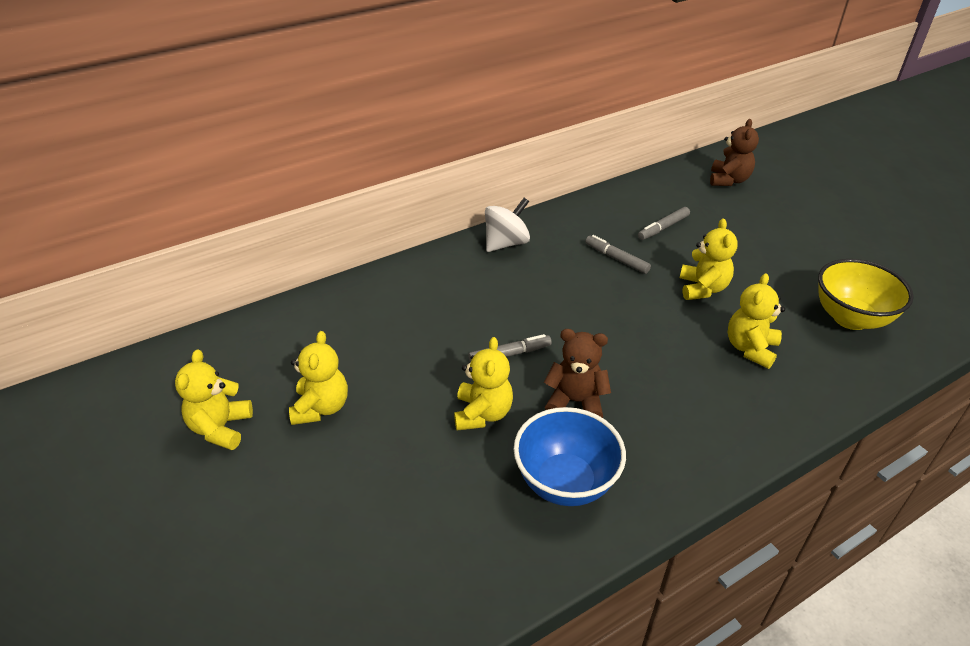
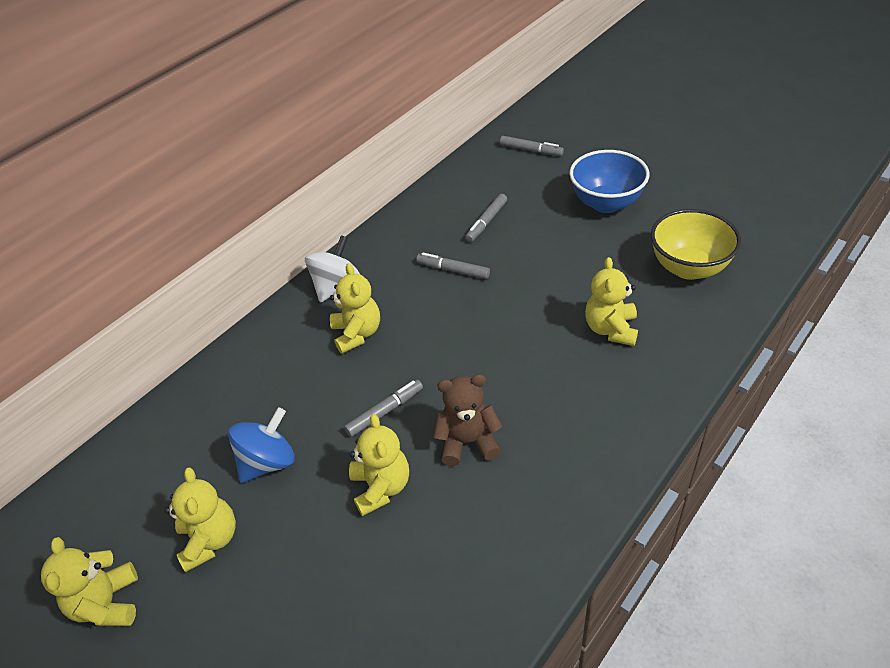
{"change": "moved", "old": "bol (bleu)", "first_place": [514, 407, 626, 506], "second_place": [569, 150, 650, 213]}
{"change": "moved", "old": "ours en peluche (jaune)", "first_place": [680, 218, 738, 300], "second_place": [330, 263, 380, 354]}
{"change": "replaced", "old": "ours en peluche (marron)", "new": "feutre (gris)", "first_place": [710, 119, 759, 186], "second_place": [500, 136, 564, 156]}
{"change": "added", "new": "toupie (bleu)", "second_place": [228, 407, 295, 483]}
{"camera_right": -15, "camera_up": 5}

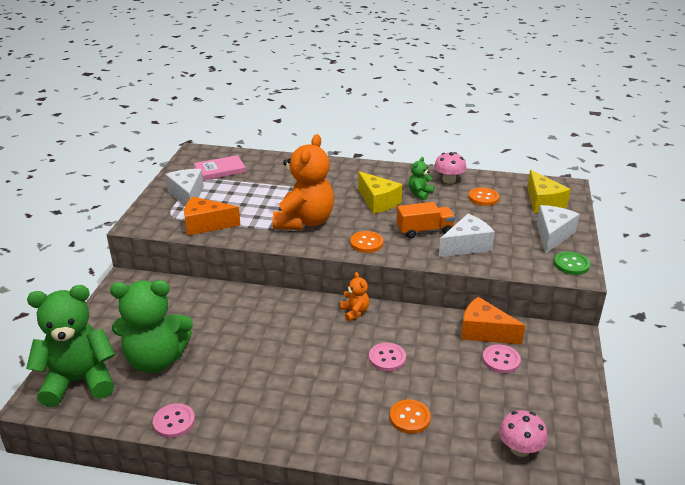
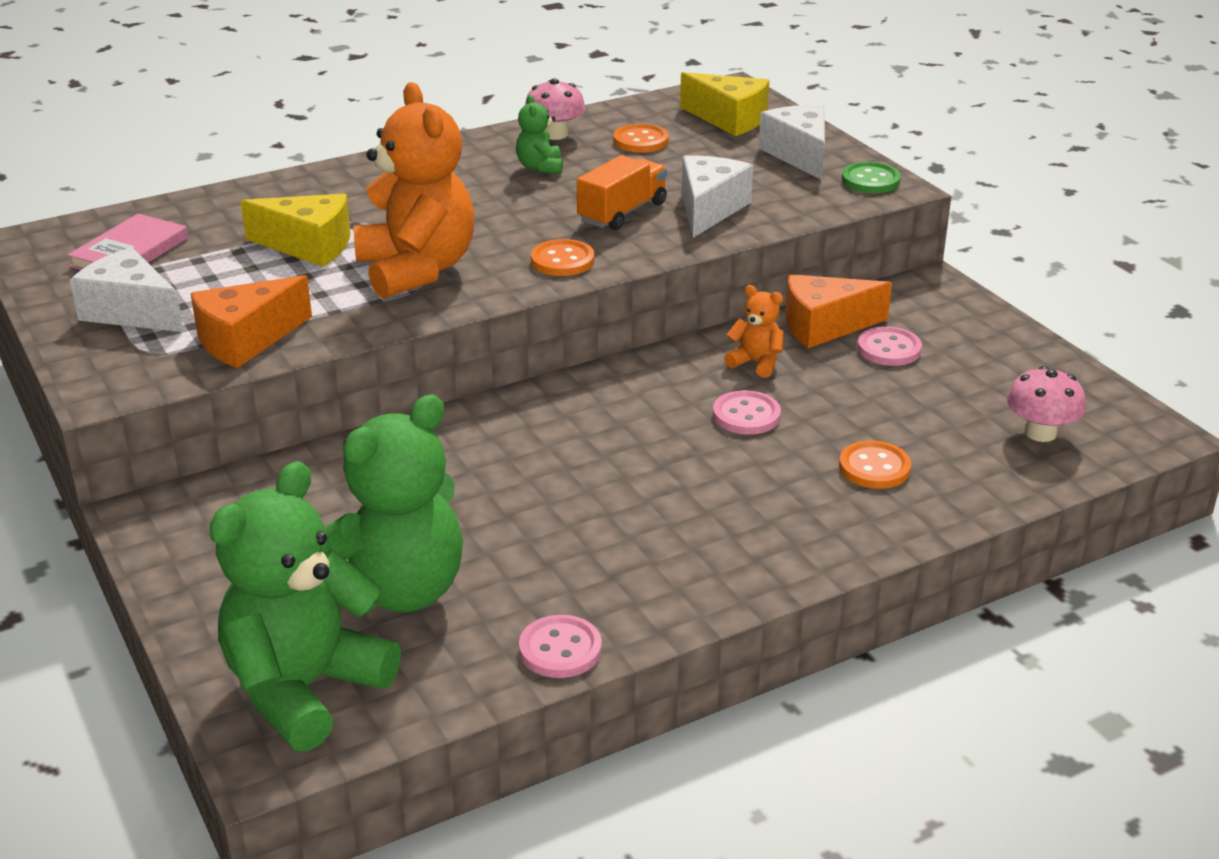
{"change": "moved", "old": "ours en peluche (orange)", "first_place": [340, 272, 369, 321], "second_place": [724, 285, 783, 378]}
{"change": "moved", "old": "fromage (jaune)", "first_place": [358, 171, 402, 214], "second_place": [241, 194, 351, 267]}
{"camera_right": -40, "camera_up": 0}

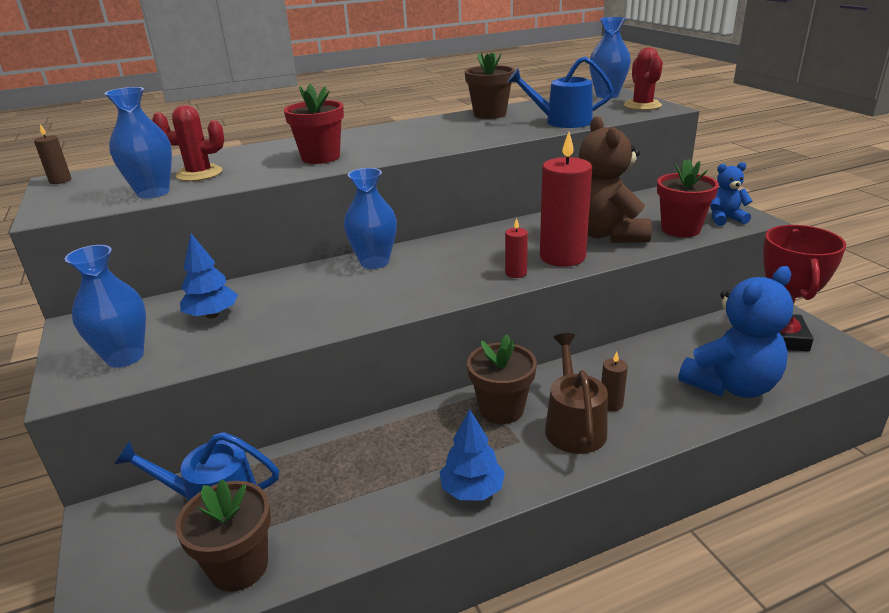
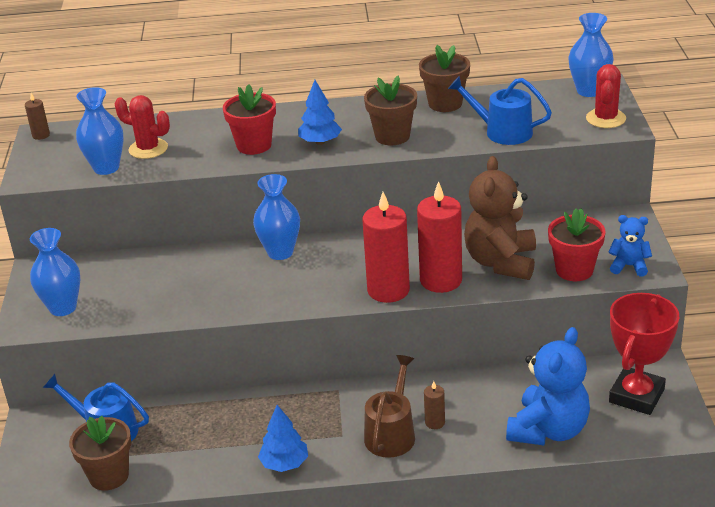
{"change": "moved", "old": "arbre (bleu)", "first_place": [180, 234, 238, 319], "second_place": [298, 80, 342, 145]}
{"change": "moved", "old": "pot de fleurs (marron)", "first_place": [467, 334, 537, 424], "second_place": [364, 75, 417, 145]}
{"change": "resized", "old": "bougie (rouge)", "first_place": [505, 218, 528, 278], "second_place": [362, 192, 410, 303], "factor": 2.19}
{"change": "turned", "old": "ours en peluche (bleu)", "first_place": [679, 266, 793, 398], "second_place": [506, 327, 590, 445], "degrees": -45}
{"camera_right": 20, "camera_up": 5}

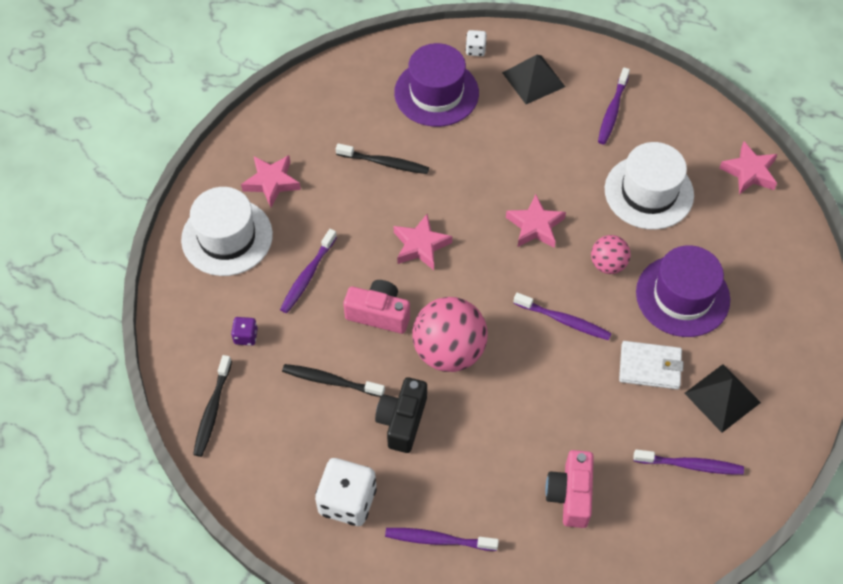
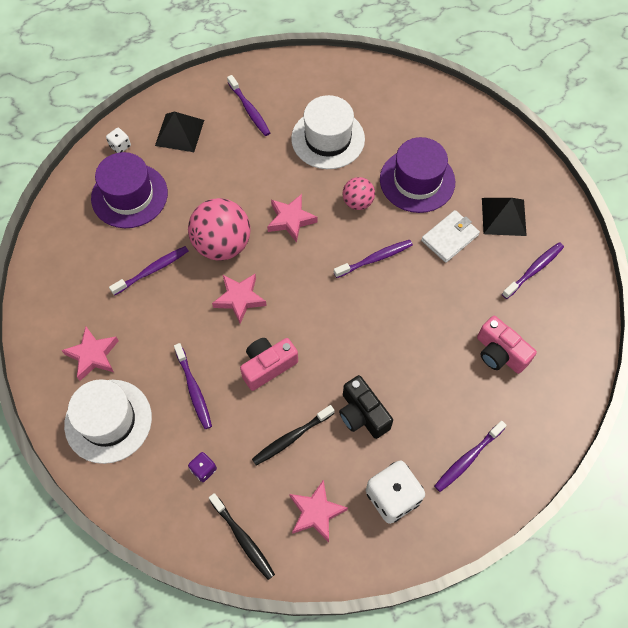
{"change": "recoloured", "old": "brosse à dents (noir)", "new": "brosse à dents (violet)", "first_place": [336, 143, 429, 174], "second_place": [109, 246, 188, 296]}
{"change": "moved", "old": "balle (rose)", "first_place": [412, 297, 488, 372], "second_place": [188, 198, 250, 261]}
{"change": "moved", "old": "étoile (rose)", "first_place": [719, 142, 778, 195], "second_place": [289, 480, 348, 542]}
{"camera_right": -50, "camera_up": 5}

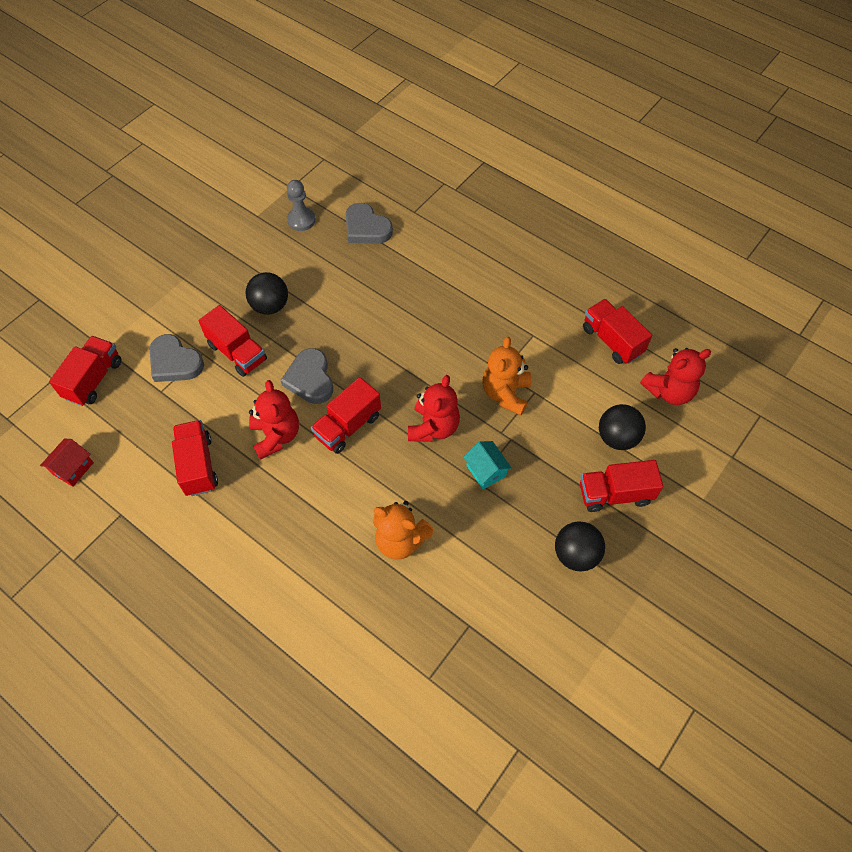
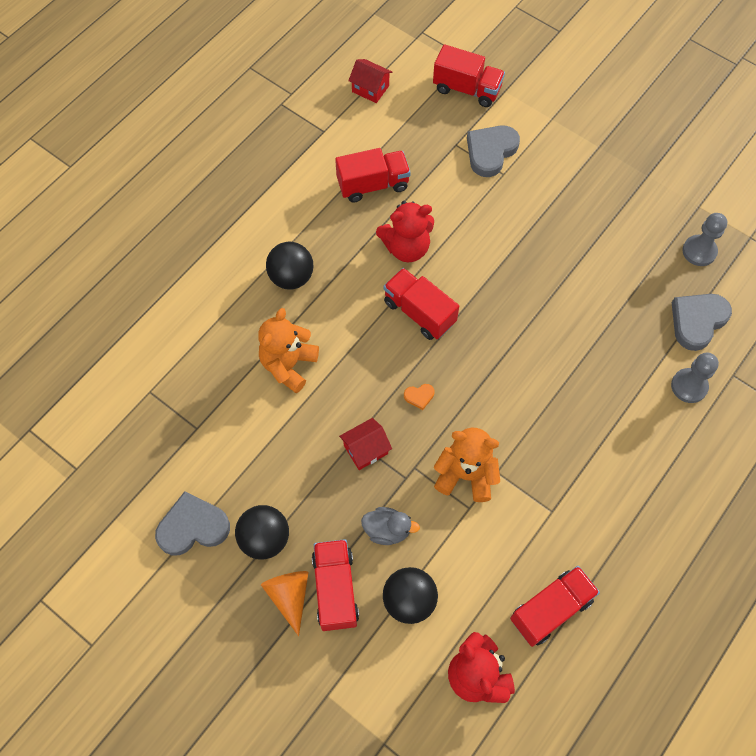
{"change": "removed", "old": "camion (rouge)", "first_place": [198, 305, 267, 377]}
{"change": "moved", "old": "balle (noir)", "first_place": [245, 272, 288, 315], "second_place": [266, 242, 313, 290]}
{"change": "moved", "old": "cœur (gris)", "first_place": [280, 348, 333, 404], "second_place": [155, 491, 230, 556]}
{"change": "replaced", "old": "ours en peluche (rouge)", "new": "cœur (orange)", "first_place": [408, 375, 460, 442], "second_place": [404, 384, 435, 410]}
{"change": "recoloured", "old": "maison (turquoise)", "new": "maison (rouge)", "first_place": [463, 441, 512, 489], "second_place": [339, 418, 392, 470]}
{"change": "added", "new": "cône (orange)", "second_place": [261, 571, 308, 636]}
{"change": "added", "new": "canard (gris)", "second_place": [361, 507, 420, 545]}
{"change": "added", "new": "pion (gris)", "second_place": [671, 352, 719, 403]}
{"camera_right": 90, "camera_up": 5}

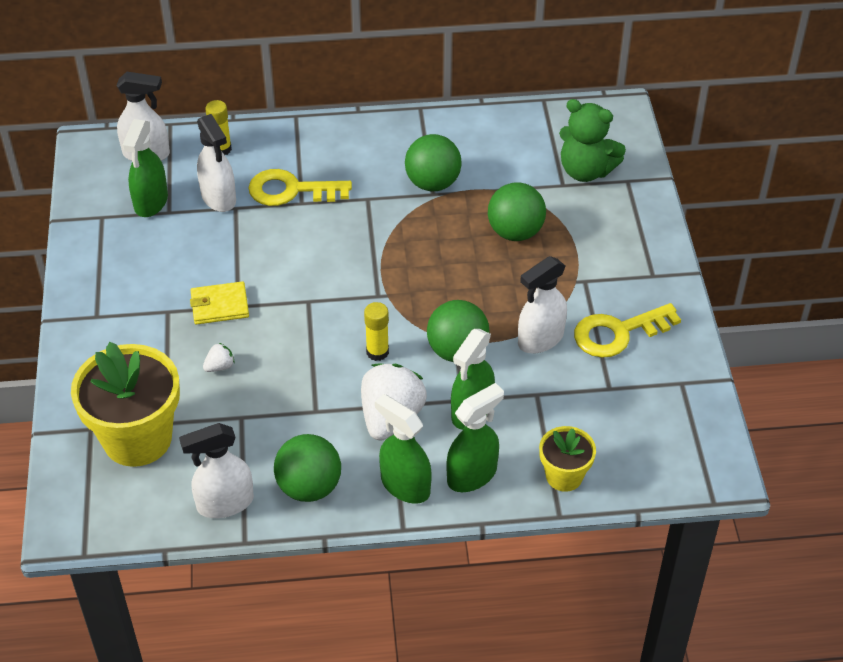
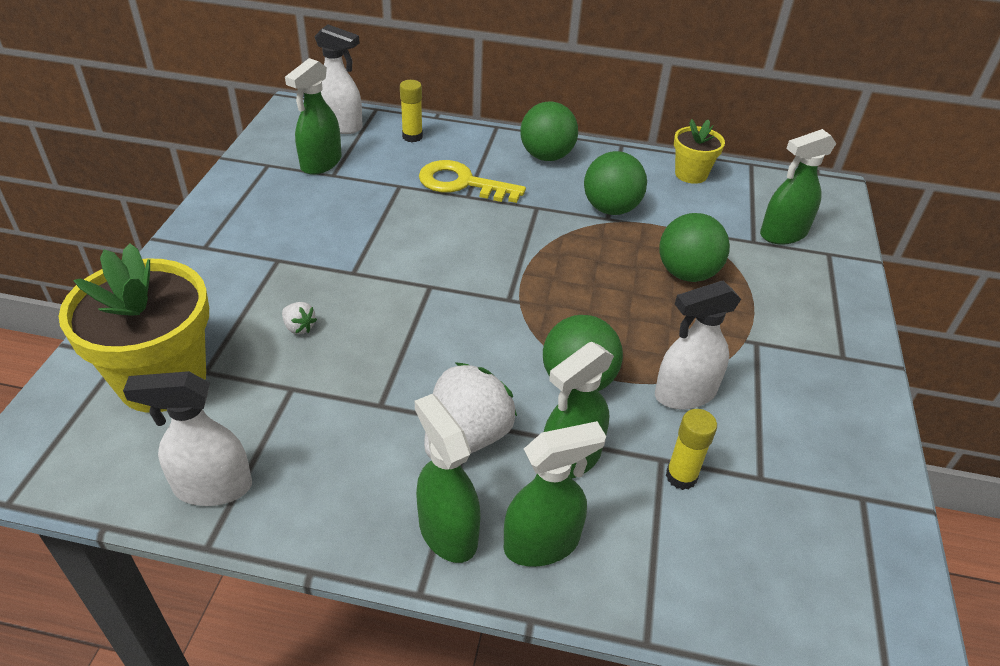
{"change": "removed", "old": "portefeuille (jaune)", "first_place": [190, 281, 249, 325]}
{"change": "removed", "old": "vaporisateur (blanc)", "first_place": [197, 114, 236, 212]}
{"change": "turned", "old": "fraise (blanc)", "first_place": [203, 343, 235, 372], "second_place": [282, 302, 317, 334], "degrees": 60}
{"change": "moved", "old": "balle (vert)", "first_place": [274, 434, 341, 502], "second_place": [520, 101, 578, 161]}
{"change": "moved", "old": "bâton de colle (jaune)", "first_place": [364, 302, 389, 361], "second_place": [666, 409, 717, 490]}
{"change": "moved", "old": "pot de fleurs (jaune)", "first_place": [539, 426, 596, 492], "second_place": [674, 119, 725, 184]}
{"change": "replaced", "old": "ours en peluche (vert)", "new": "vaporisateur (vert)", "first_place": [559, 99, 626, 182], "second_place": [760, 129, 836, 244]}
{"change": "removed", "old": "clé (jaune)", "first_place": [574, 303, 681, 358]}
{"camera_right": 15, "camera_up": -5}

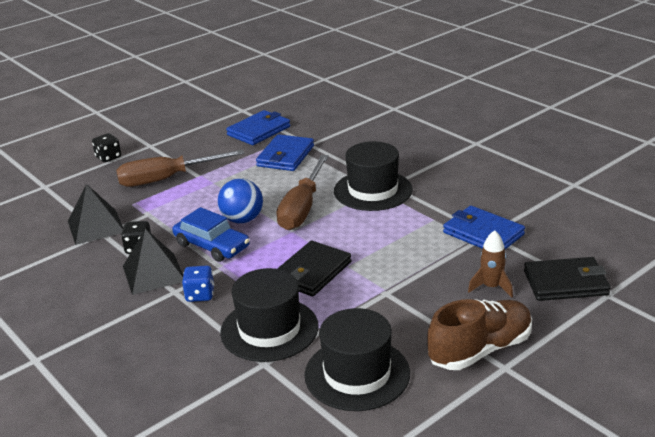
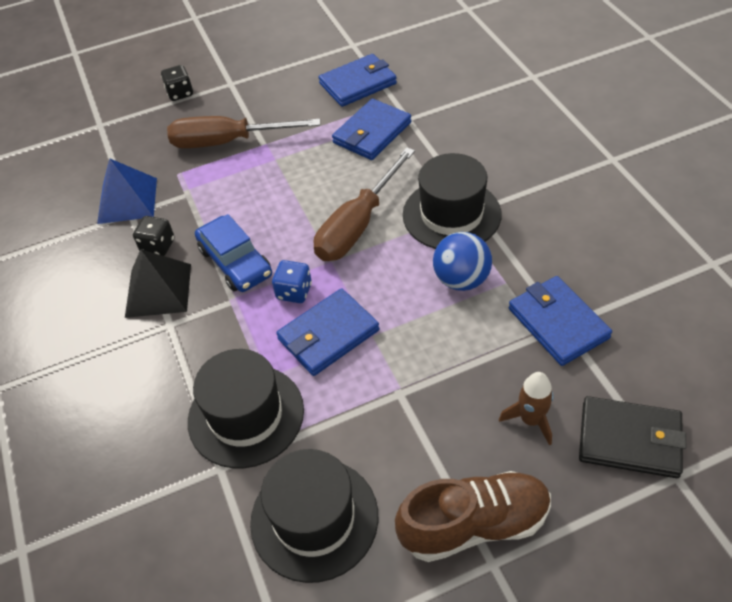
{"change": "recoloured", "old": "pyramide (noir)", "new": "pyramide (bleu)", "first_place": [68, 184, 123, 245], "second_place": [97, 158, 157, 224]}
{"change": "moved", "old": "dé (bleu)", "first_place": [182, 266, 214, 302], "second_place": [272, 260, 312, 303]}
{"change": "moved", "old": "balle (bleu)", "first_place": [218, 178, 263, 223], "second_place": [433, 232, 492, 291]}
{"change": "recoloured", "old": "portefeuille (noir)", "new": "portefeuille (bleu)", "first_place": [277, 241, 352, 297], "second_place": [276, 288, 379, 376]}
{"camera_right": 20, "camera_up": 20}

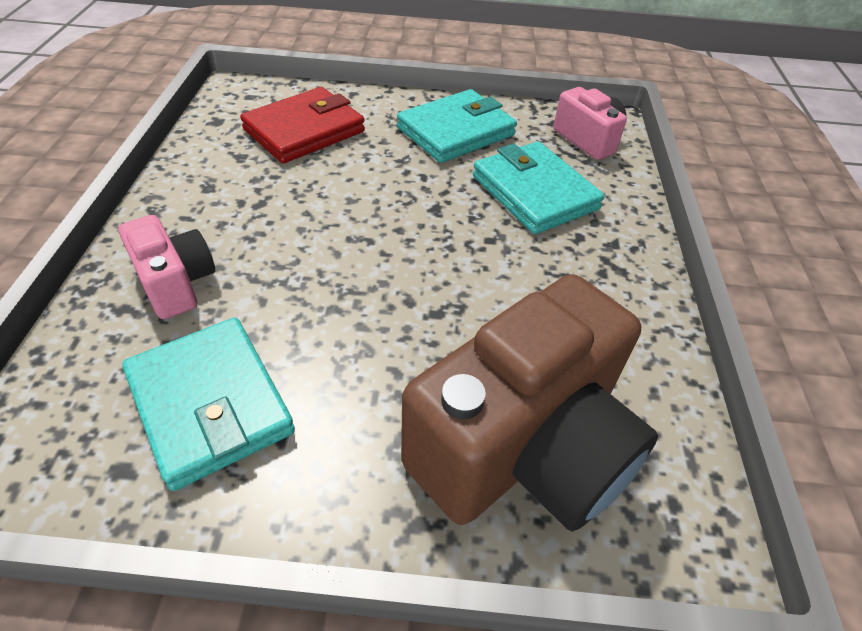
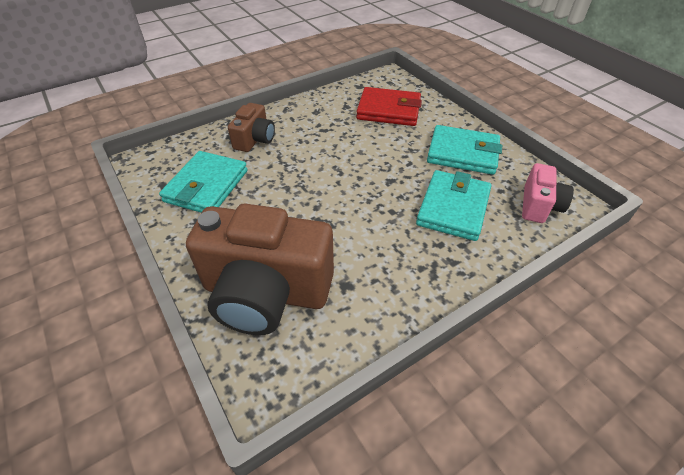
{"change": "recoloured", "old": "appareil photo (rose)", "new": "appareil photo (marron)", "first_place": [118, 215, 215, 319], "second_place": [228, 103, 275, 152]}
{"camera_right": 55, "camera_up": 0}

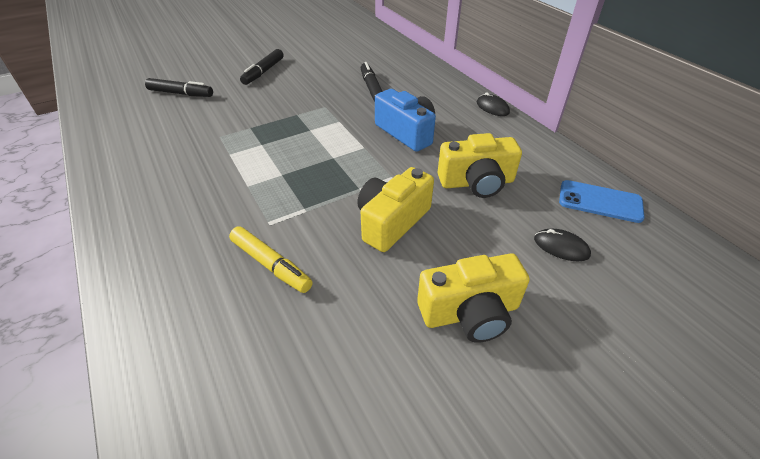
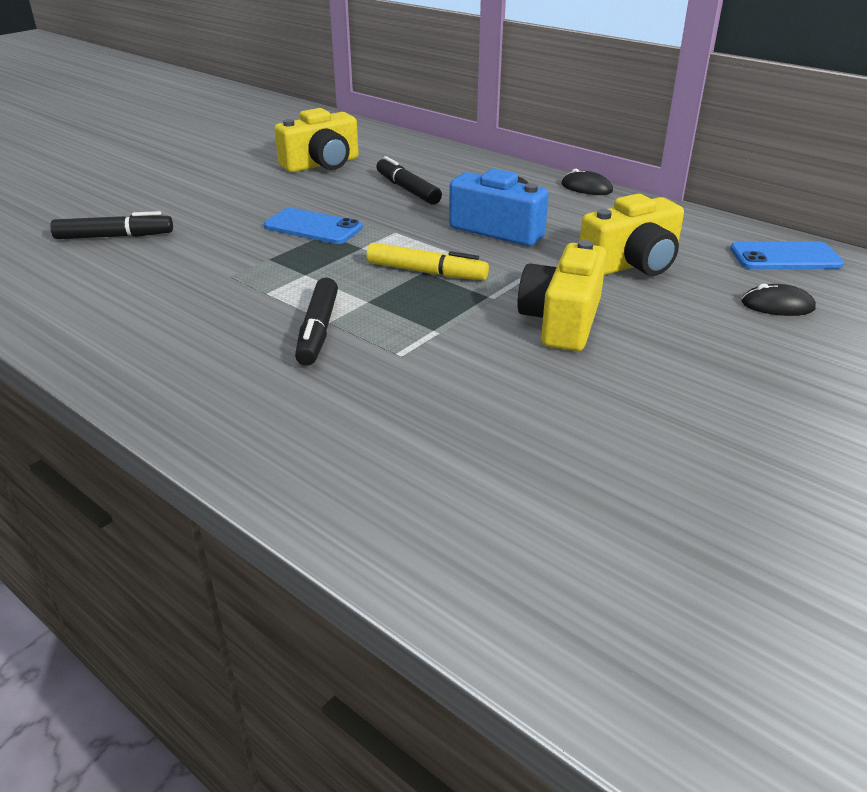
{"change": "moved", "old": "feutre (jaune)", "first_place": [229, 226, 313, 293], "second_place": [367, 243, 489, 280]}
{"change": "moved", "old": "feutre (noir)", "first_place": [240, 49, 284, 85], "second_place": [295, 277, 338, 366]}
{"change": "moved", "old": "appareil photo (jaune)", "first_place": [417, 253, 530, 343], "second_place": [274, 108, 359, 172]}
{"change": "added", "new": "téléphone (bleu)", "second_place": [264, 208, 363, 244]}
{"camera_right": -20, "camera_up": -10}

